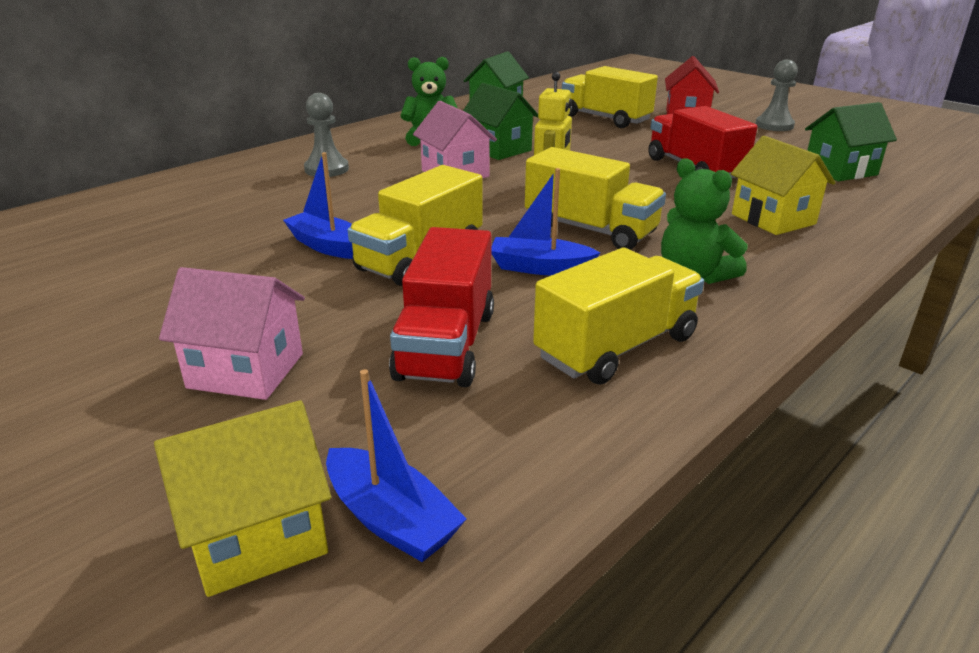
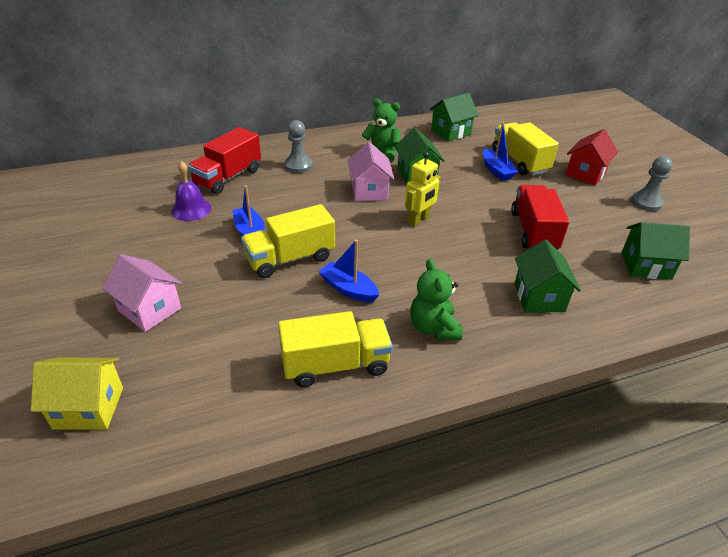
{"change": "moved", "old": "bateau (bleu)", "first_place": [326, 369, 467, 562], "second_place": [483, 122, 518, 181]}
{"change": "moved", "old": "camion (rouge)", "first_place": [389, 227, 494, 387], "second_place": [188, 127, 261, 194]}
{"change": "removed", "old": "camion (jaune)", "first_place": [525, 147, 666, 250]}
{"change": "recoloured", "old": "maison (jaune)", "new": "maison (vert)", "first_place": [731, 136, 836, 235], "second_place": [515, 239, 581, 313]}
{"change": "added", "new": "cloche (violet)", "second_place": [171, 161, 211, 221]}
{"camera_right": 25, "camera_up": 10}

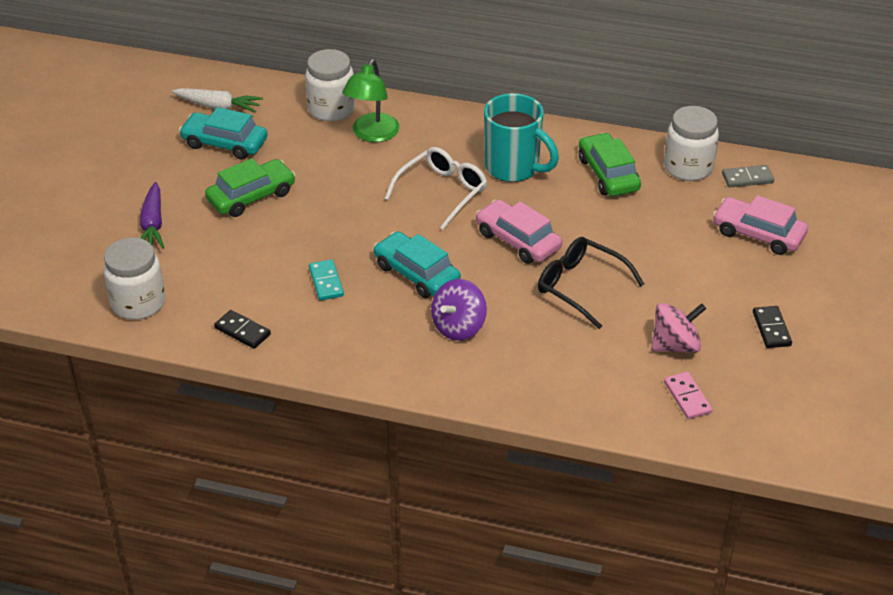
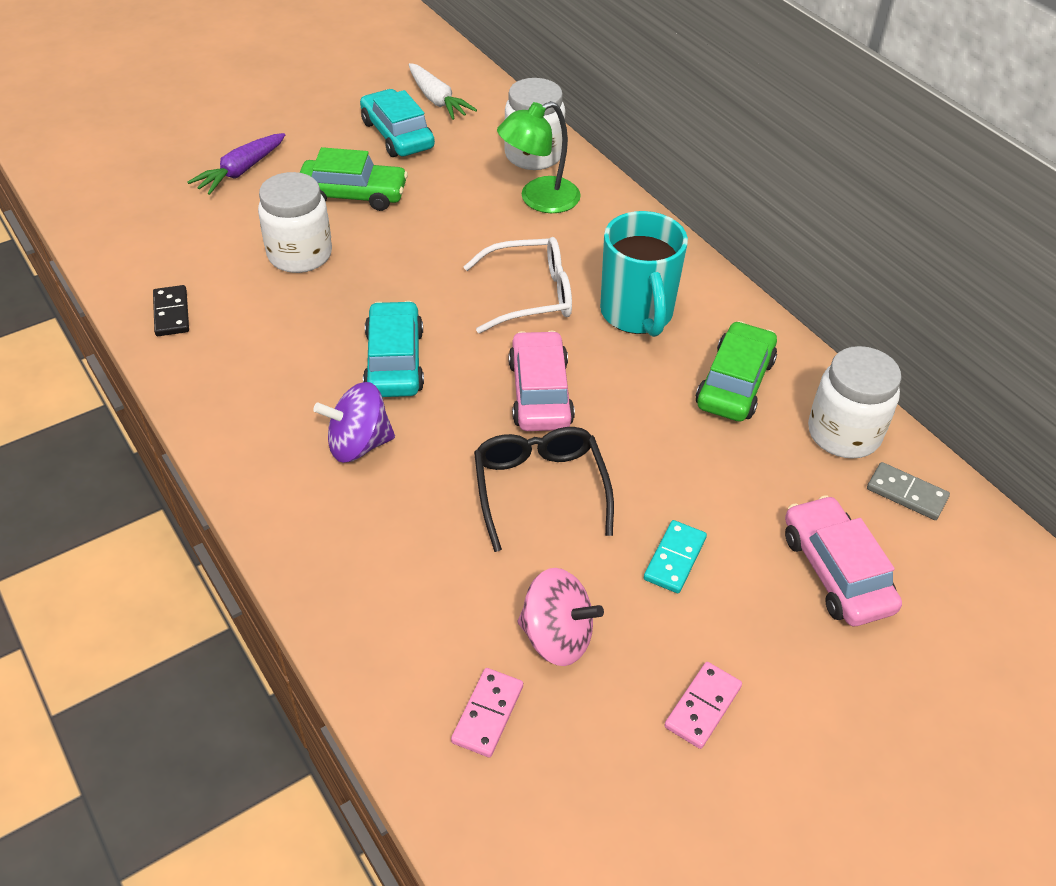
{"change": "moved", "old": "bocal (blanc)", "first_place": [103, 238, 166, 320], "second_place": [258, 172, 332, 273]}
{"change": "moved", "old": "domino (turquoise)", "first_place": [309, 259, 344, 301], "second_place": [644, 520, 707, 593]}
{"change": "recoloured", "old": "domino (noir)", "new": "domino (rose)", "first_place": [753, 306, 792, 348], "second_place": [664, 662, 742, 749]}
{"camera_right": 40, "camera_up": 5}

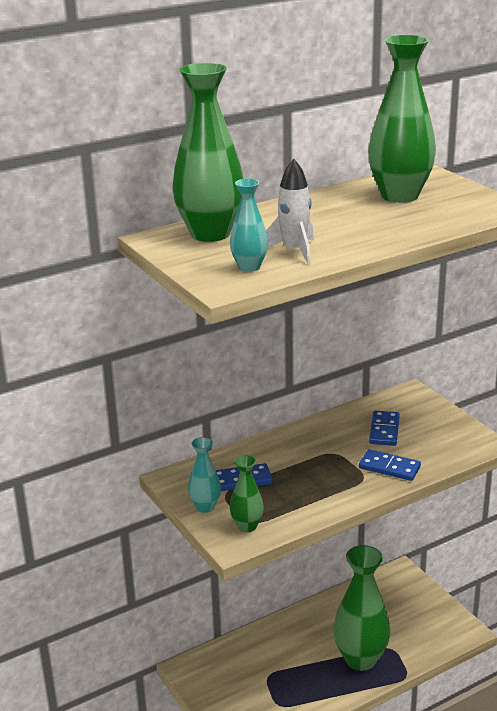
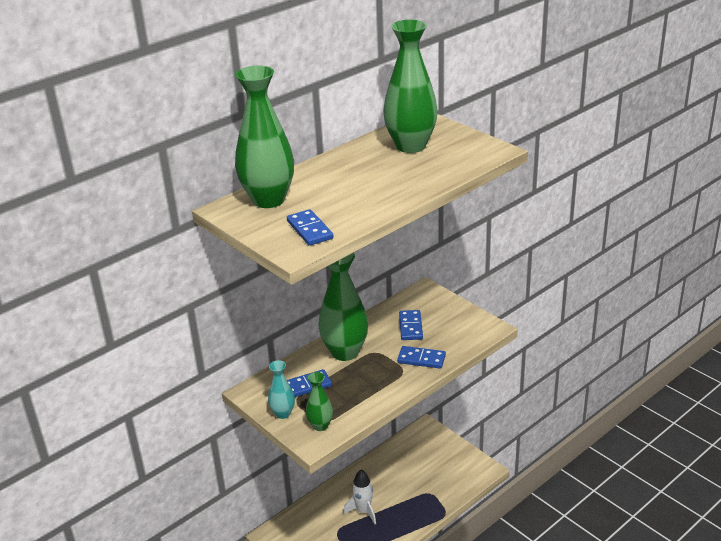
{"change": "replaced", "old": "vase (turquoise)", "new": "domino (bleu)", "first_place": [230, 178, 268, 272], "second_place": [287, 209, 333, 246]}
{"change": "moved", "old": "fusée (blanc)", "first_place": [266, 159, 314, 264], "second_place": [343, 470, 376, 524]}
{"change": "moved", "old": "vase (vert)", "first_place": [333, 545, 391, 671], "second_place": [318, 253, 368, 361]}
{"camera_right": -10, "camera_up": 5}

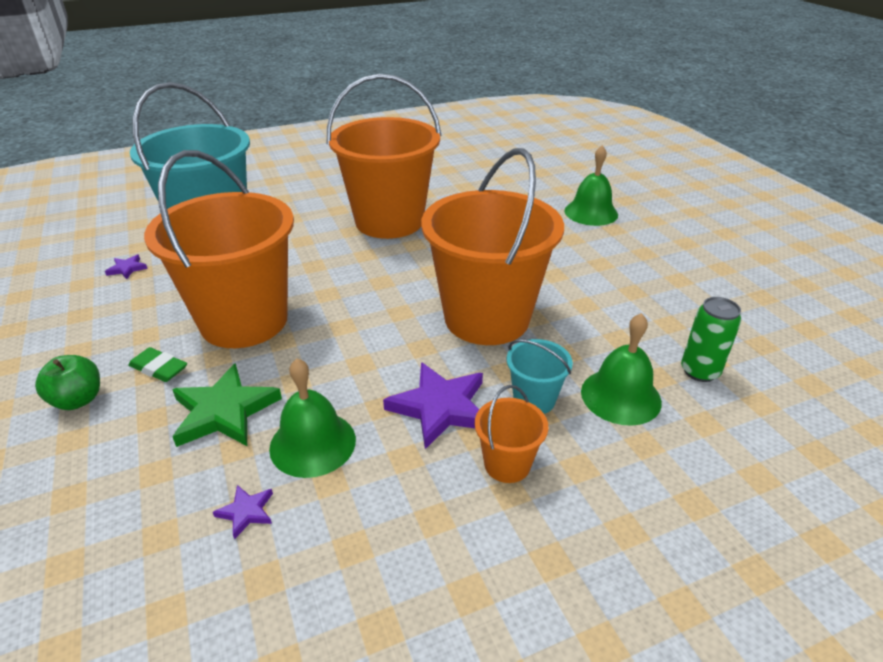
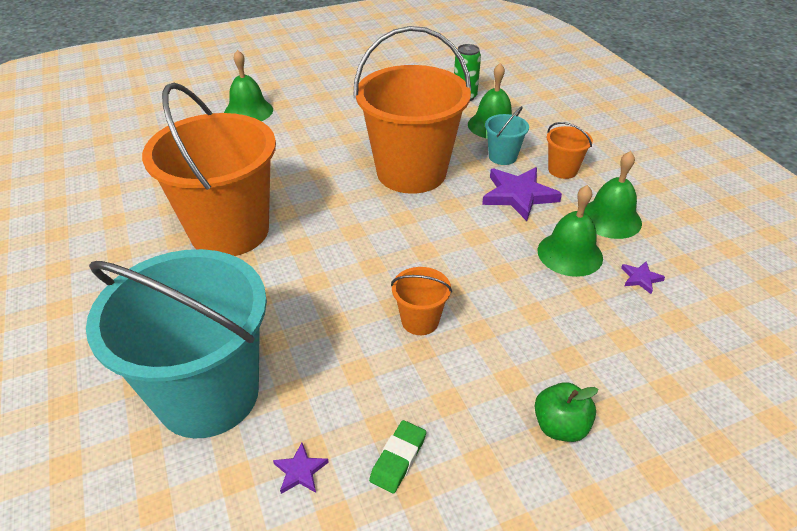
{"change": "moved", "old": "gomme (vert)", "first_place": [128, 347, 187, 382], "second_place": [369, 420, 426, 494]}
{"change": "resized", "old": "seau (orange)", "first_place": [144, 150, 294, 348], "second_place": [391, 267, 452, 335], "factor": 0.42}
{"change": "removed", "old": "étoile (vert)", "first_place": [172, 363, 282, 447]}
{"change": "added", "new": "cloche (vert)", "second_place": [584, 151, 642, 239]}
{"camera_right": -90, "camera_up": 5}

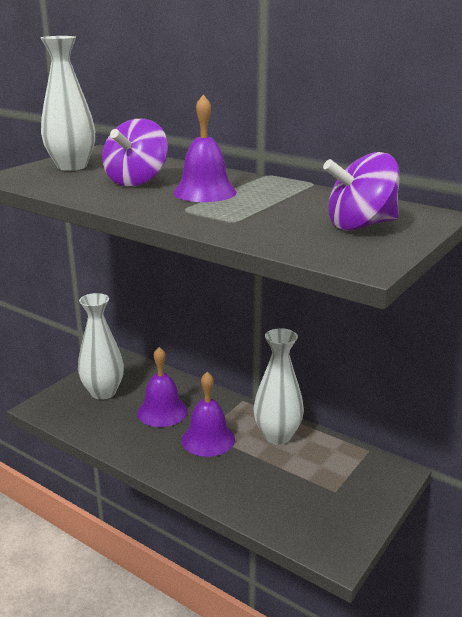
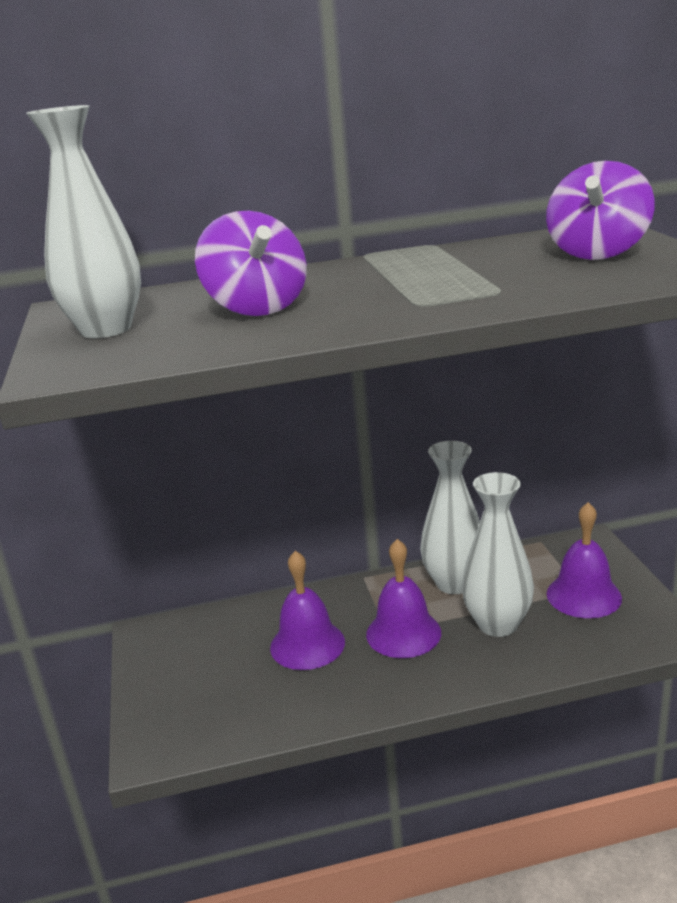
{"change": "moved", "old": "vase (blanc)", "first_place": [78, 293, 124, 400], "second_place": [462, 472, 534, 637]}
{"change": "moved", "old": "cloche (violet)", "first_place": [173, 95, 237, 202], "second_place": [547, 502, 622, 618]}
{"camera_right": -45, "camera_up": 0}

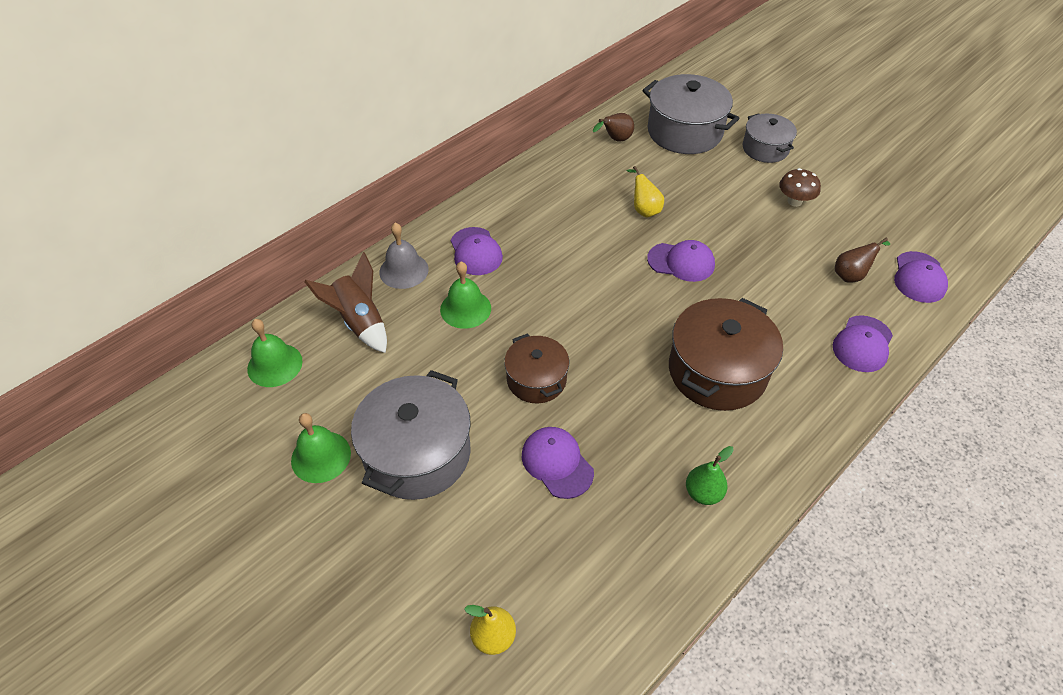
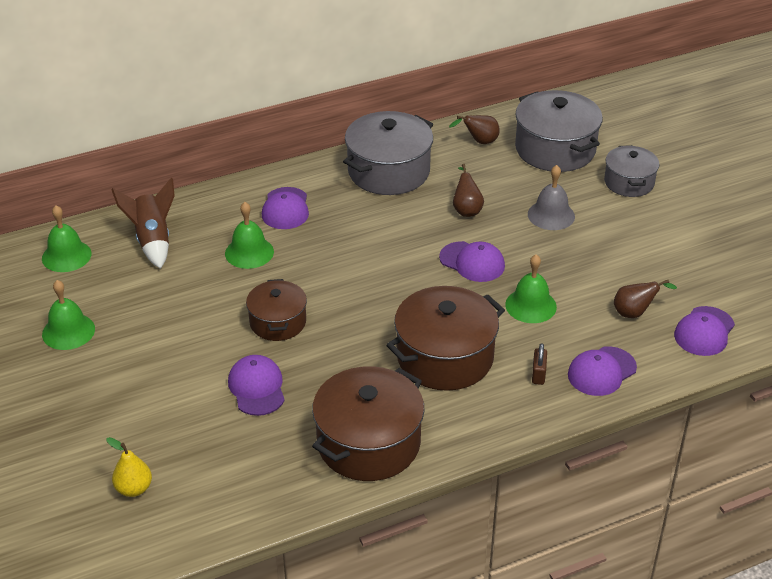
{"change": "moved", "old": "marmite (gris)", "first_place": [351, 370, 471, 500], "second_place": [343, 111, 433, 195]}
{"change": "moved", "old": "cloche (gris)", "first_place": [379, 223, 429, 289], "second_place": [528, 165, 575, 230]}
{"change": "recoloured", "old": "poire (jaune)", "new": "poire (marron)", "first_place": [626, 166, 664, 218], "second_place": [453, 164, 484, 217]}
{"change": "replaced", "old": "poire (vert)", "new": "marmite (marron)", "first_place": [686, 446, 734, 505], "second_place": [312, 366, 424, 481]}
{"change": "removed", "old": "champignon (marron)", "first_place": [779, 168, 821, 207]}
{"change": "added", "new": "cloche (vert)", "second_place": [505, 254, 557, 323]}
{"change": "added", "new": "cadenas (marron)", "second_place": [532, 343, 547, 385]}
{"camera_right": 20, "camera_up": -10}

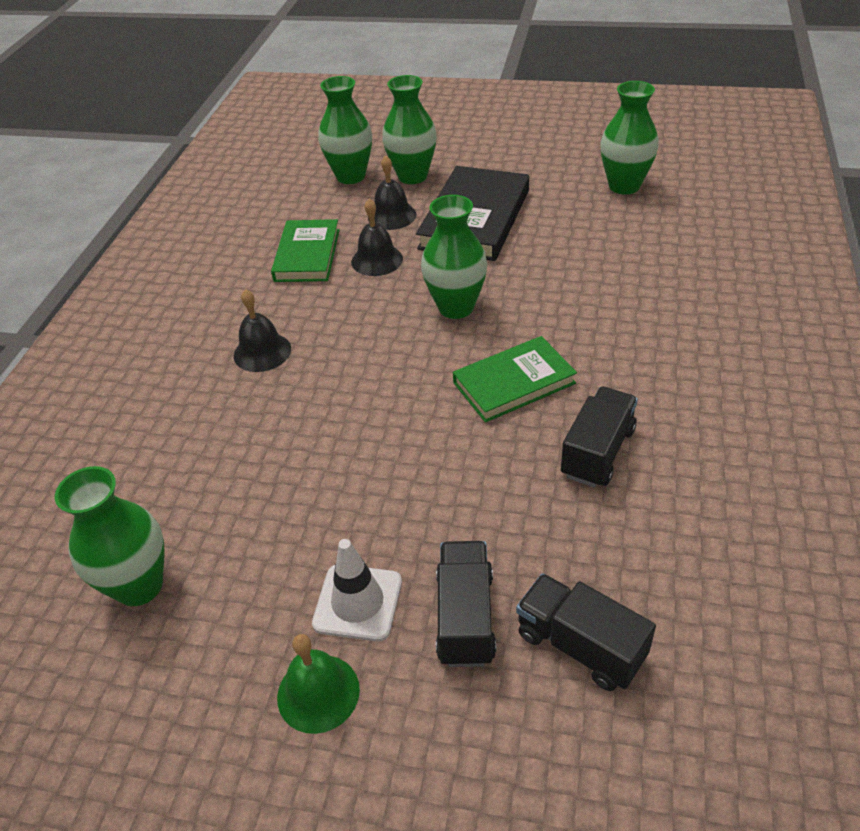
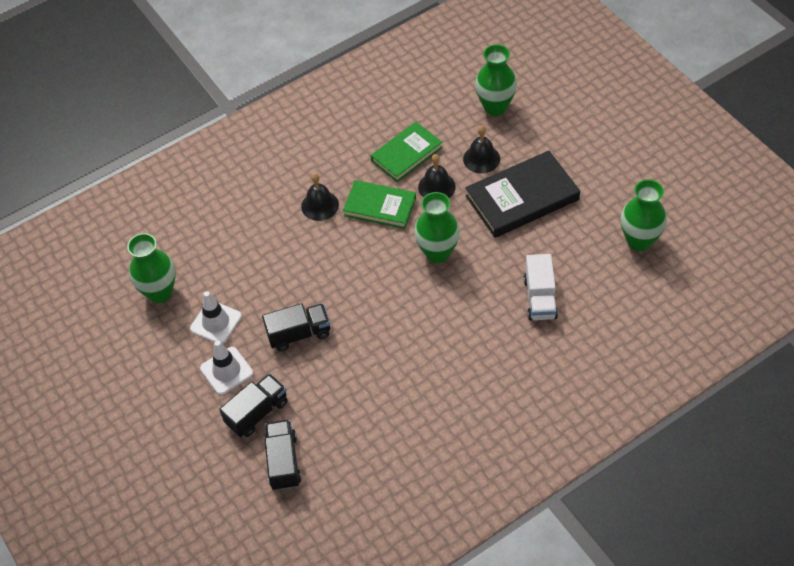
{"change": "removed", "old": "cloche (vert)", "first_place": [277, 634, 360, 734]}
{"change": "removed", "old": "vase (vert)", "first_place": [382, 75, 437, 184]}
{"change": "moved", "old": "livre (vert)", "first_place": [453, 336, 577, 423], "second_place": [343, 180, 416, 229]}
{"change": "moved", "old": "camion (noir)", "first_place": [561, 387, 638, 487], "second_place": [262, 303, 330, 351]}
{"change": "added", "new": "cône de chantier (blanc)", "second_place": [190, 291, 242, 344]}
{"change": "added", "new": "camion (blanc)", "second_place": [524, 254, 558, 321]}
{"camera_right": 45, "camera_up": 10}

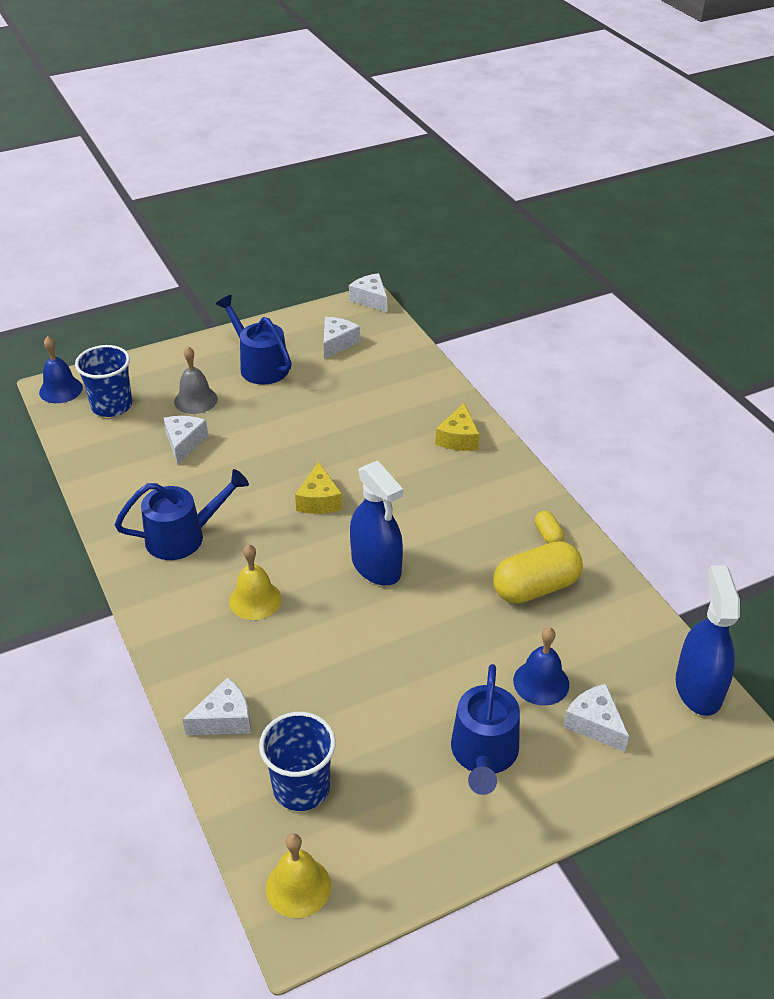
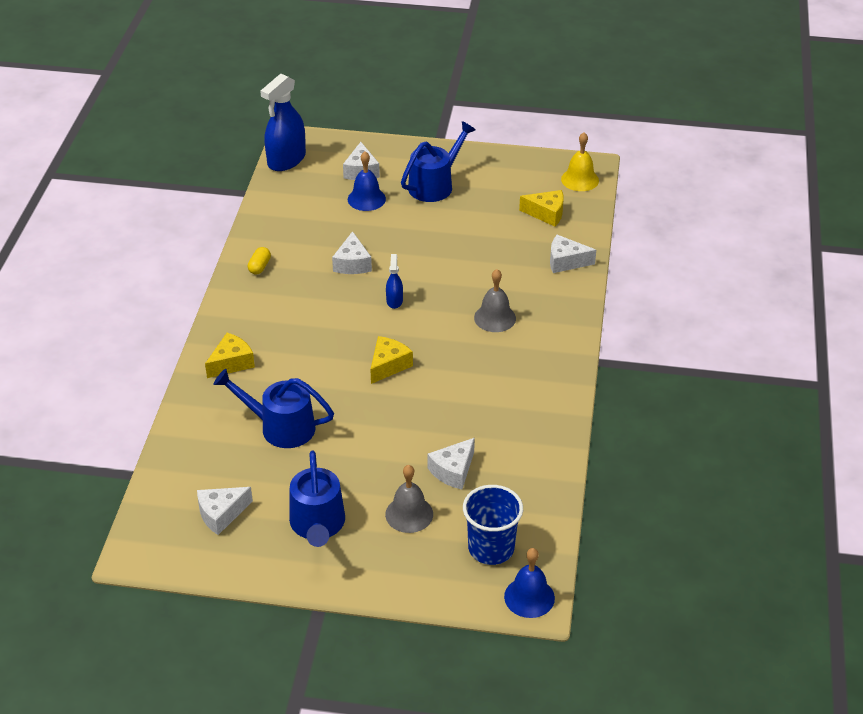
{"change": "moved", "old": "arrosoir (bleu)", "first_place": [115, 469, 249, 560], "second_place": [213, 369, 334, 448]}
{"change": "recoloured", "old": "cloche (jaune)", "new": "cloche (gris)", "first_place": [229, 544, 282, 620], "second_place": [474, 269, 516, 332]}
{"change": "replaced", "old": "gobelet (bleu)", "new": "fromage (jaune)", "first_place": [259, 712, 336, 811], "second_place": [519, 190, 564, 227]}
{"change": "moved", "old": "fromage (blanc)", "first_place": [349, 273, 387, 312], "second_place": [332, 231, 372, 274]}
{"change": "resized", "old": "vaporisateur (bleu)", "first_place": [350, 461, 403, 586], "second_place": [386, 254, 403, 309], "factor": 0.48}
{"change": "removed", "old": "gélule (jaune)", "first_place": [493, 541, 583, 603]}
{"camera_right": -145, "camera_up": 0}

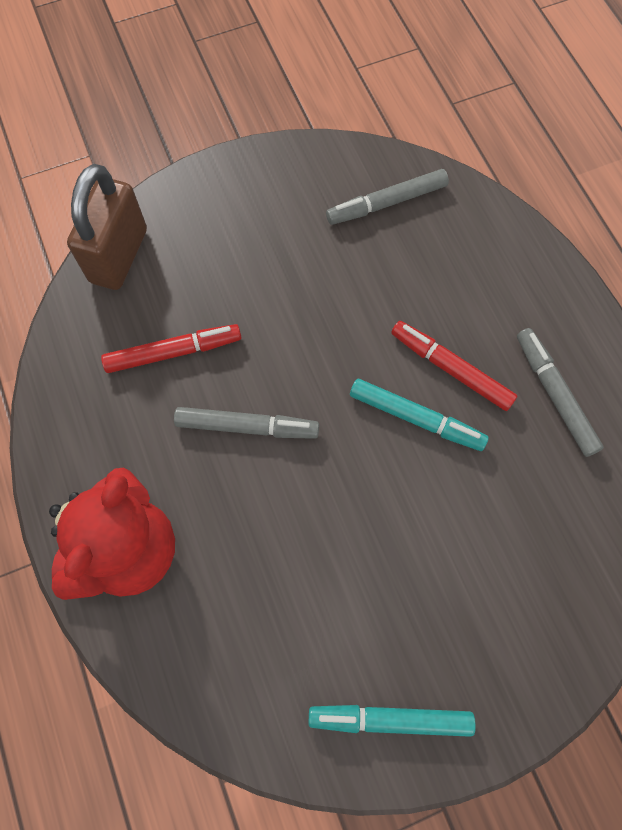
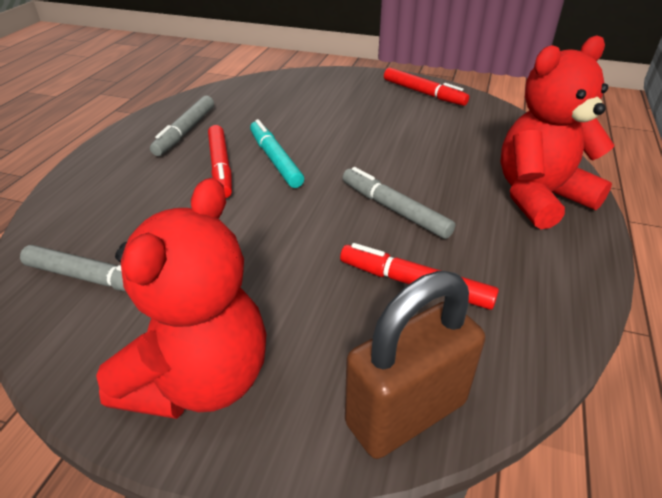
{"change": "recoloured", "old": "feutre (turquoise)", "new": "feutre (rouge)", "first_place": [308, 705, 476, 737], "second_place": [384, 68, 469, 106]}
{"change": "added", "new": "ours en peluche (rouge)", "second_place": [96, 178, 266, 419]}
{"camera_right": -140, "camera_up": -30}

